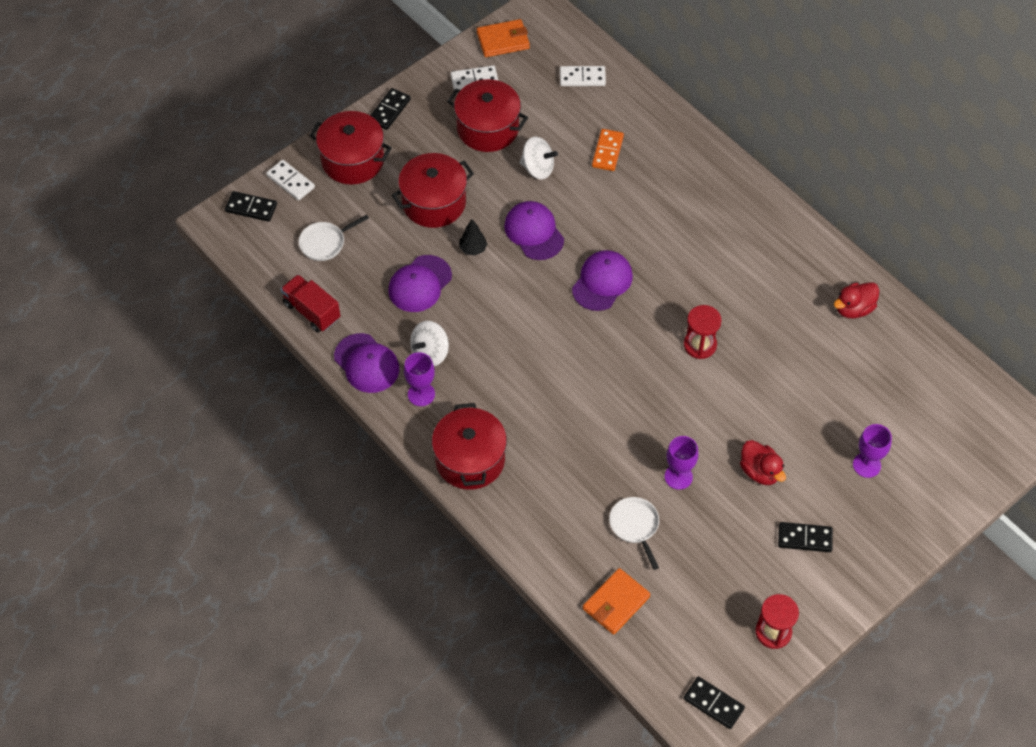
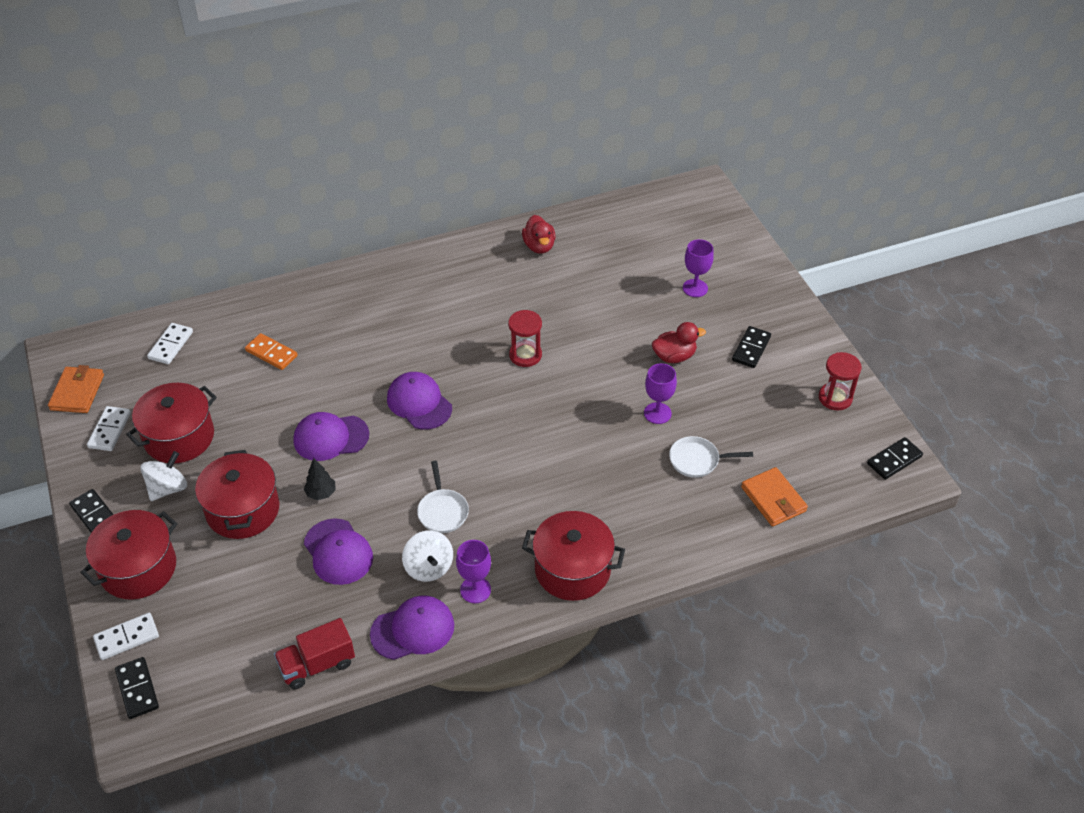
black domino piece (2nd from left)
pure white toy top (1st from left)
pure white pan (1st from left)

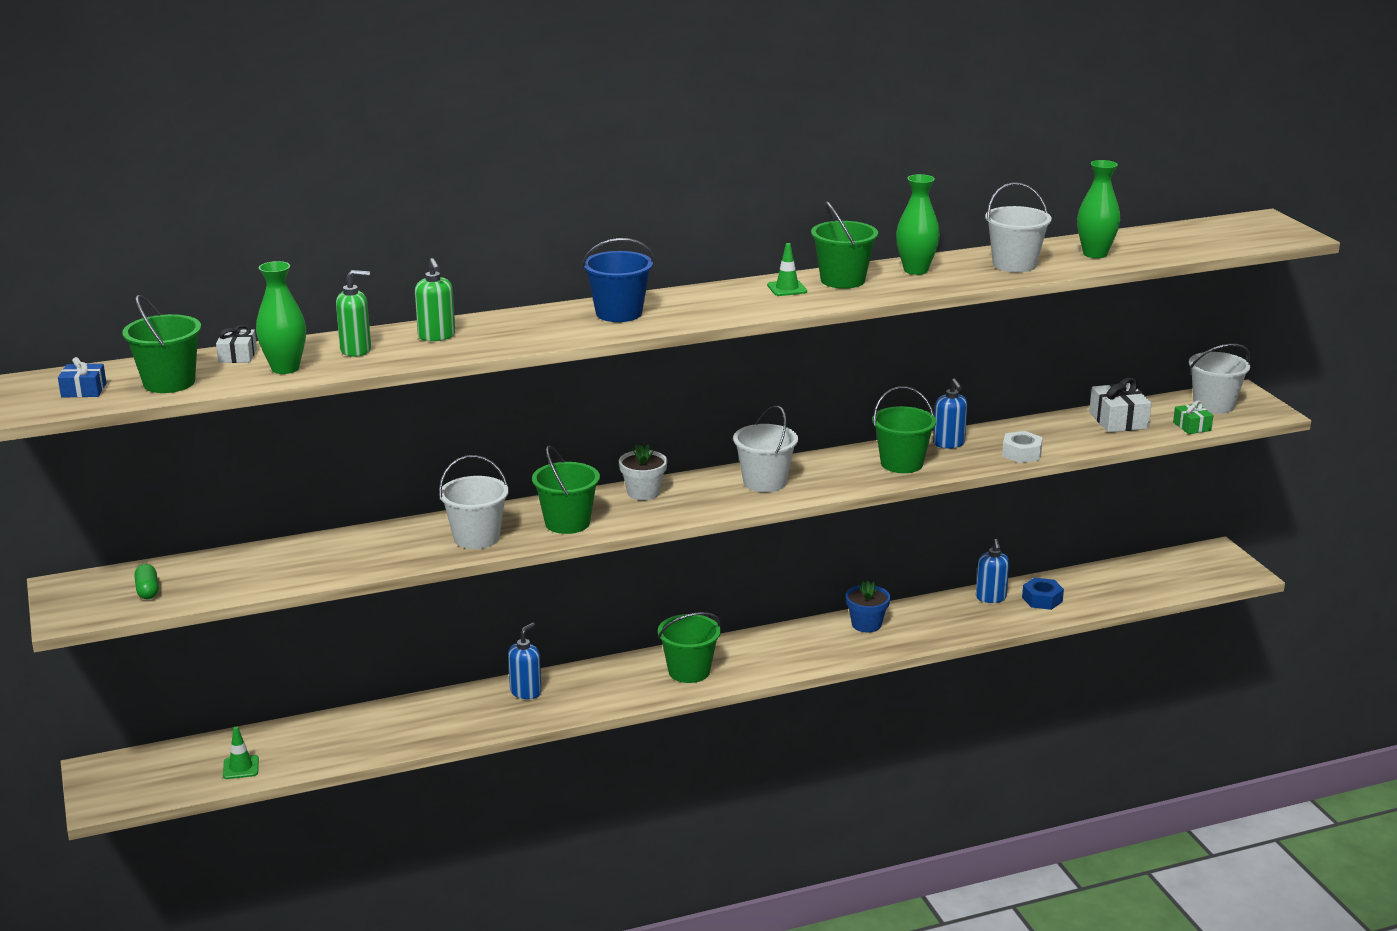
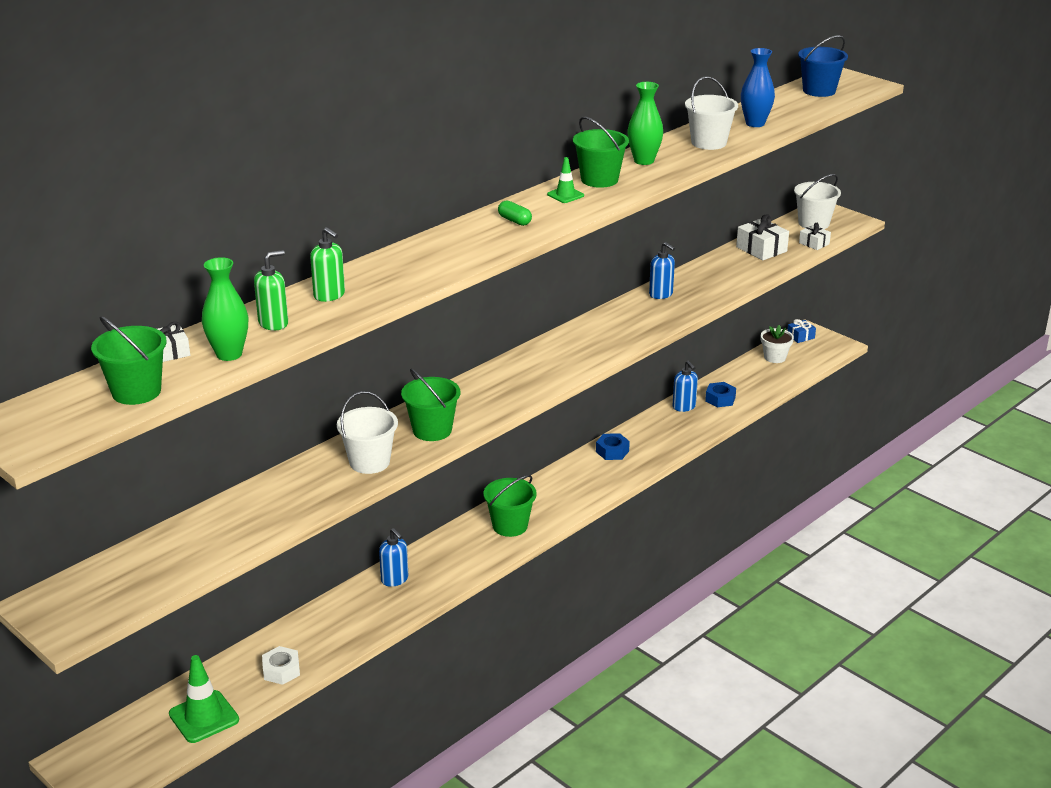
green road cone (1st from left)
pure white hex nut
blue soap pump (1st from left)
green pill shape
blue hex nut (1st from left)
blue vase
pure white potted plant
blue wrapped gift
blue sand bucket
pure white wrapped gift (3rd from left)
pure white sand bucket (2nd from left in the first image)
green sand bucket (5th from left in the first image)

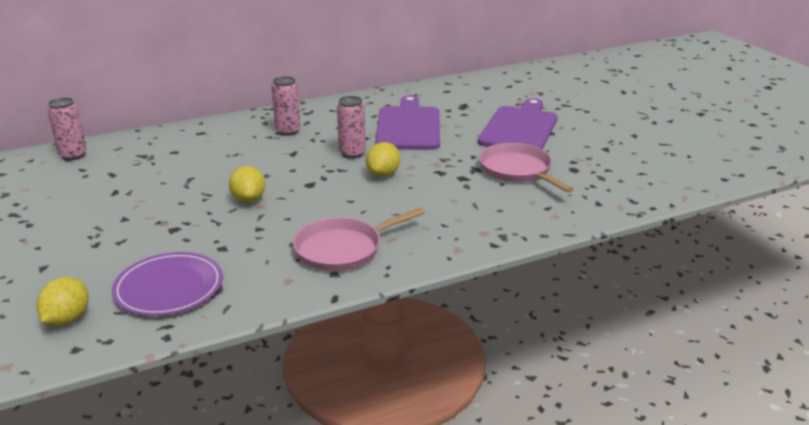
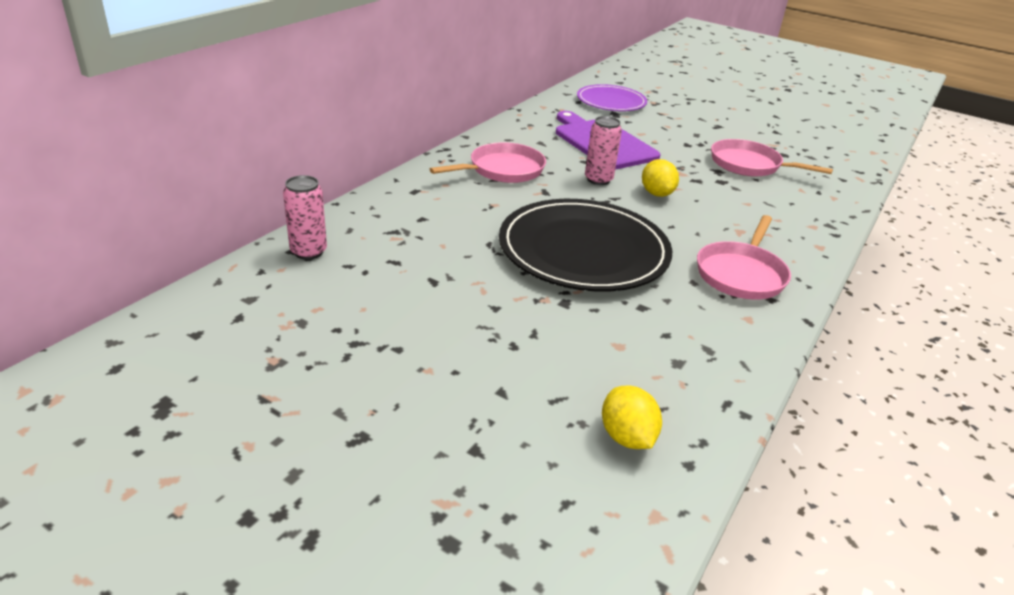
rosy pan (1st from left)
black flat dish
royal purple flat dish
royal purple chopping board (2nd from left in the first image)

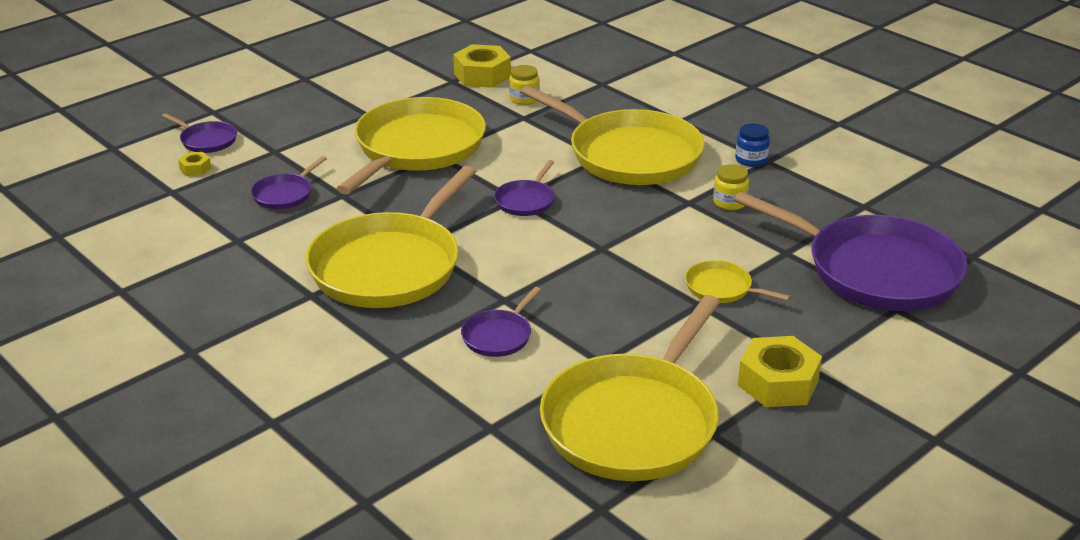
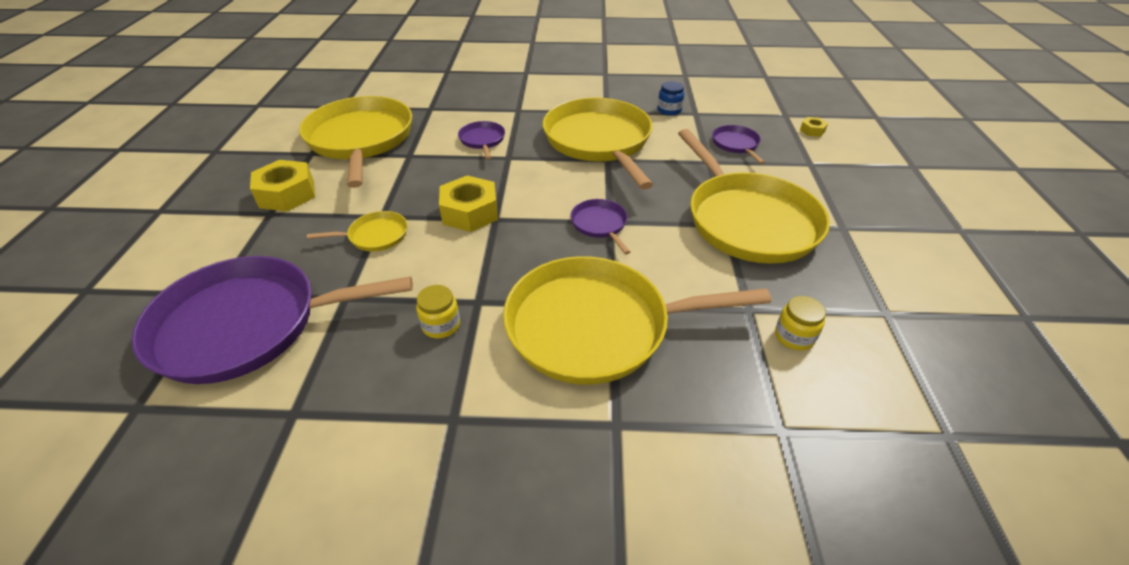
bright yellow hex nut (2nd from left)
blue preserve jar
royal purple pan (1st from left in the first image)

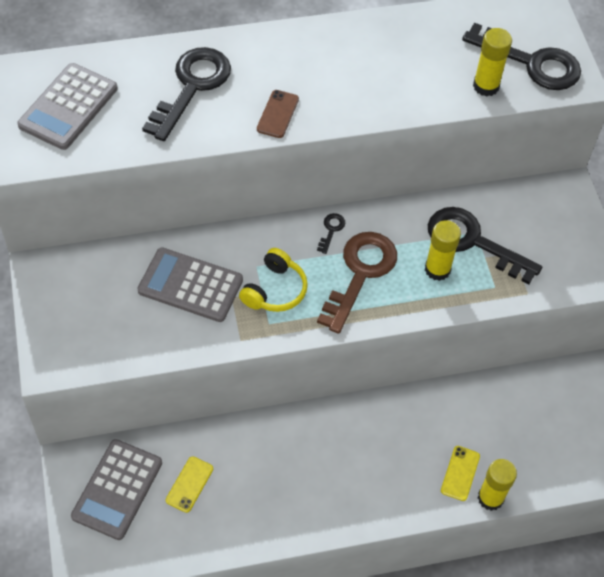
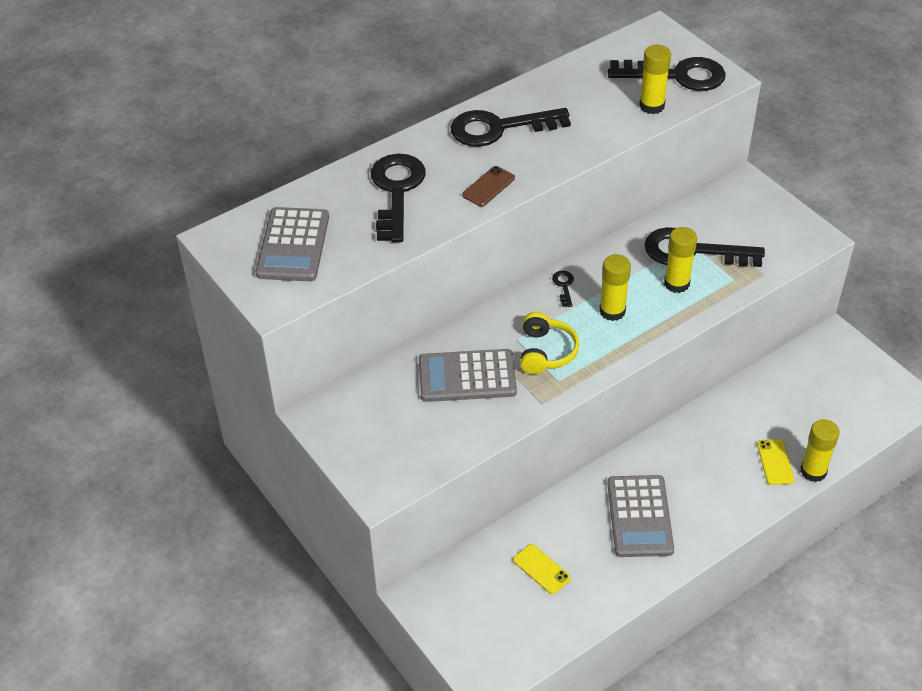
black key (2nd from left)
dark brown smartphone
bright yellow smartphone (1st from left)
bright yellow glue (1st from left)
ash-grey adding machine (3rd from left)

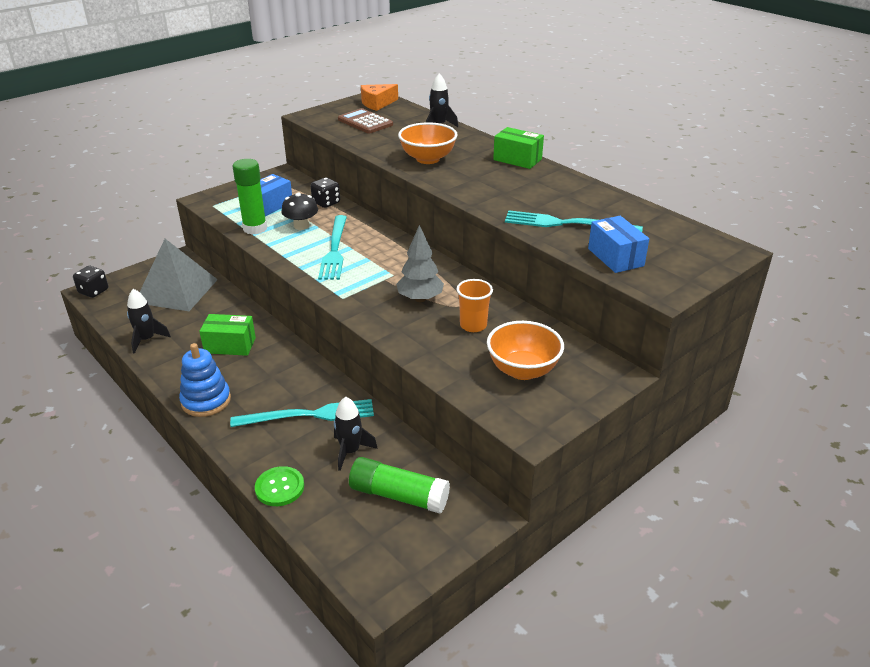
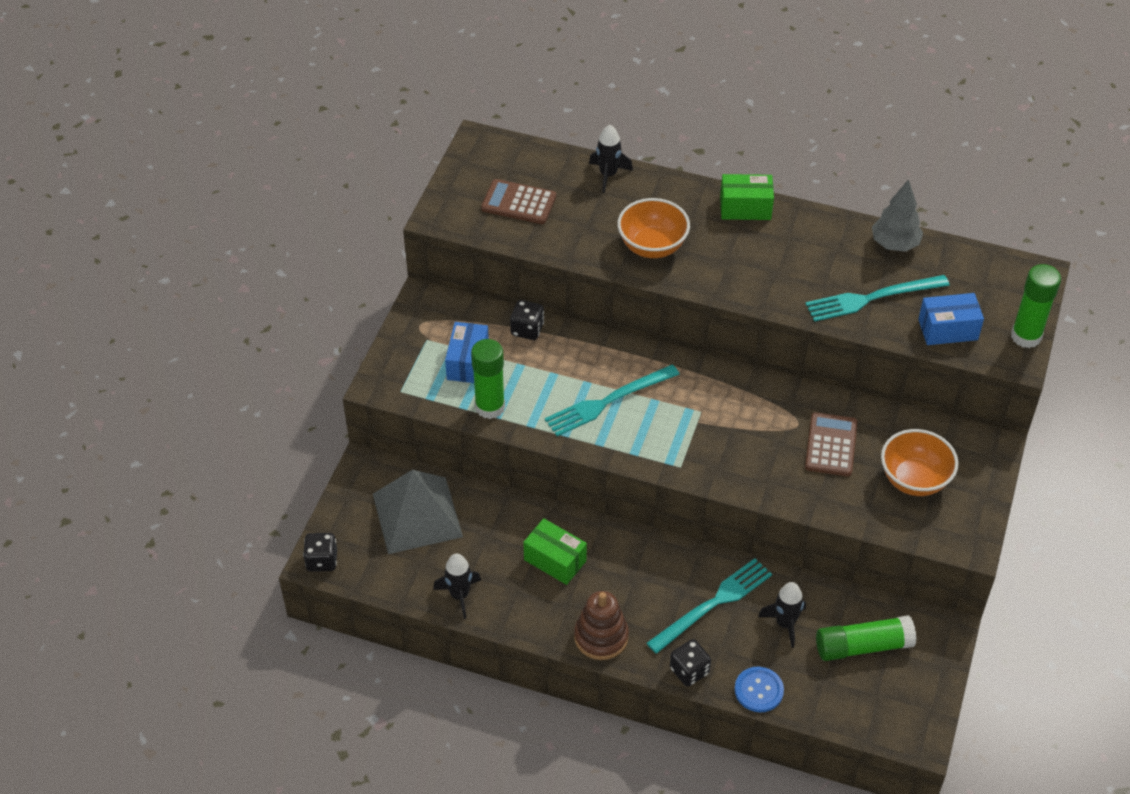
green box (1st from left)
turquoise table fork (1st from left)
dark brown stacking rings
black die (3rd from left)
blue shirt button
dark brown adding machine (2nd from left)
ash-grey toy tree
blue box (2nd from left)
green glue (3rd from left)
black fungus
orange cheese

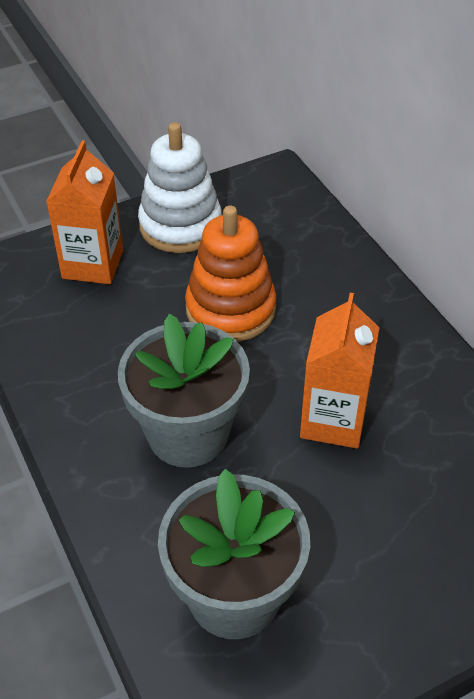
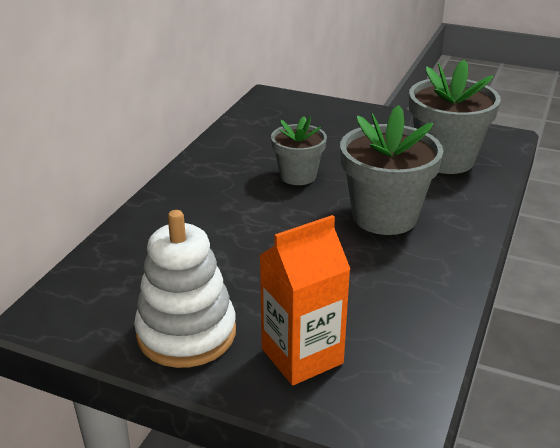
ash-grey potted plant (1st from left)
orange stacking rings

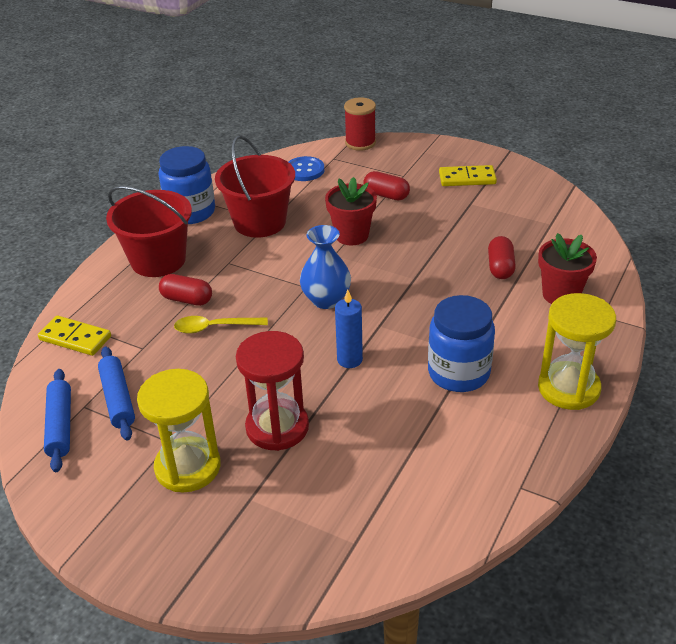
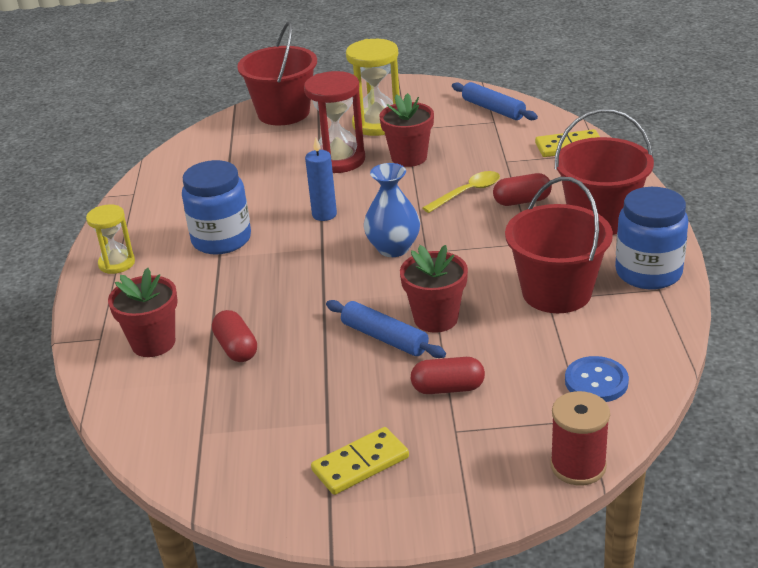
bright yellow sand timer (1st from left)
scarlet sand bucket (1st from left)
blue pastry roller (1st from left)
scarlet potted plant (2nd from left)

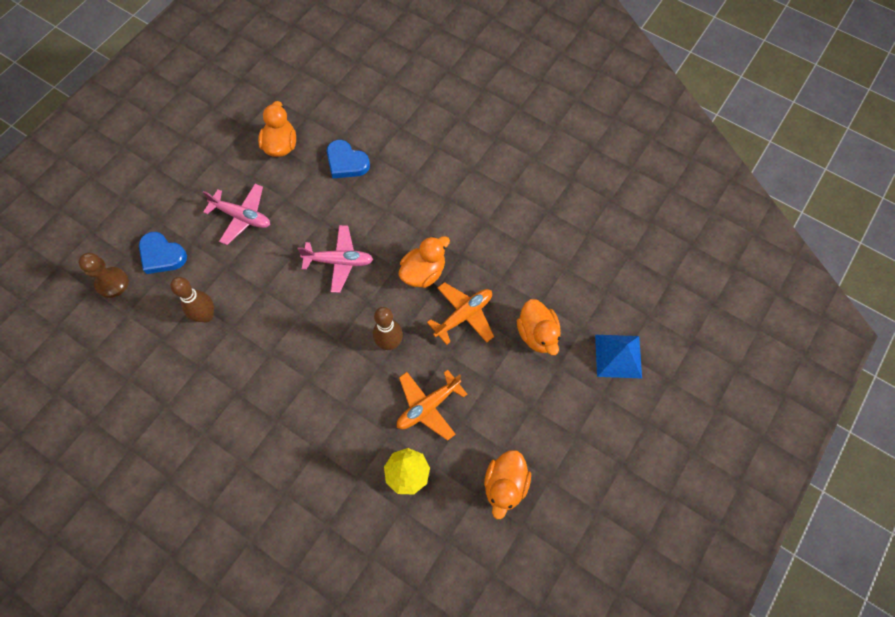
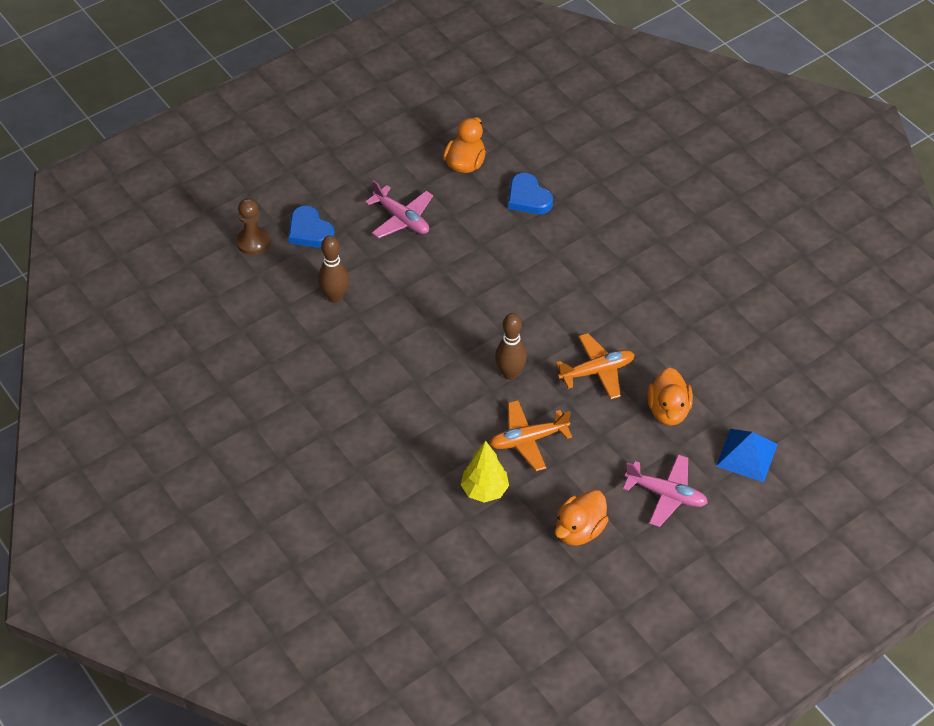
rosy toy plane (2nd from left)
orange toy duck (2nd from left in the first image)

